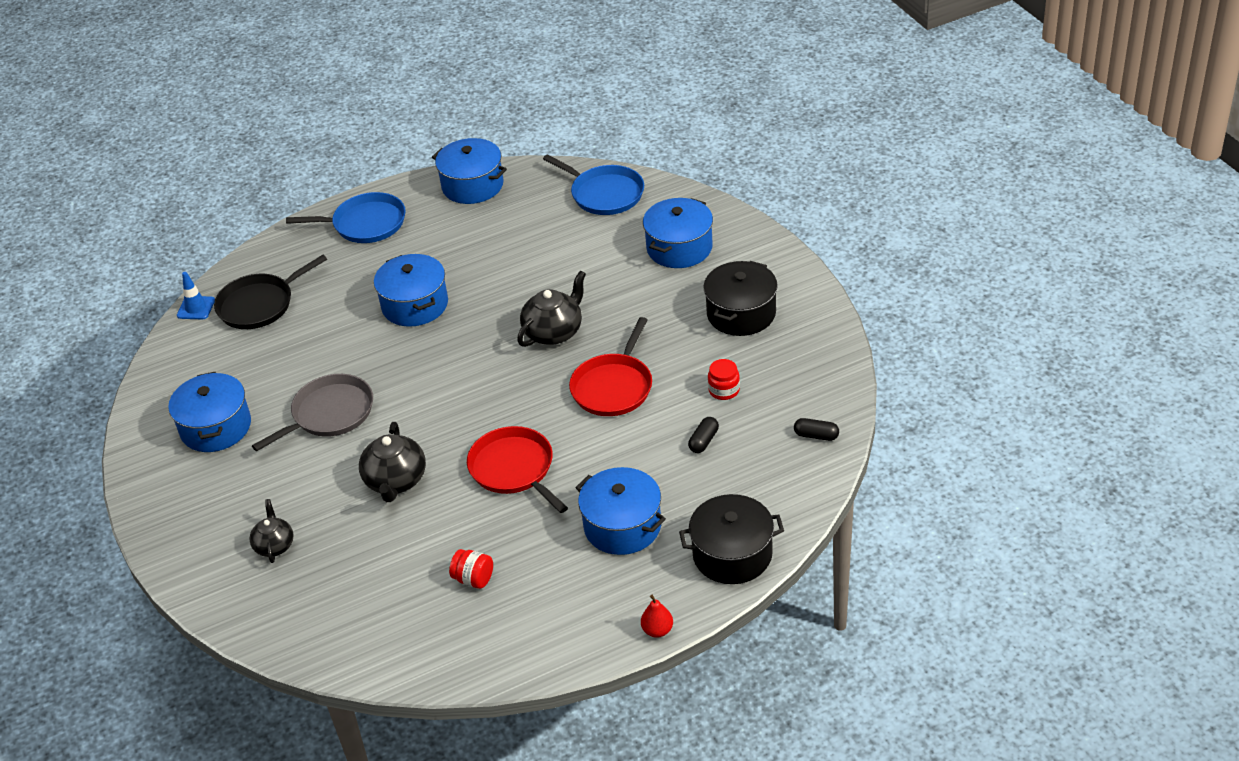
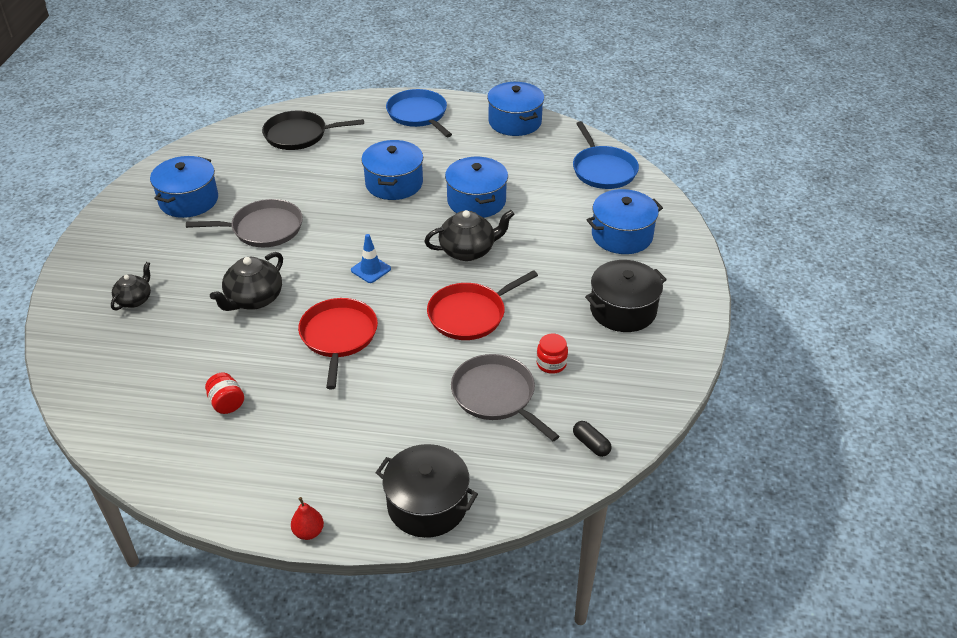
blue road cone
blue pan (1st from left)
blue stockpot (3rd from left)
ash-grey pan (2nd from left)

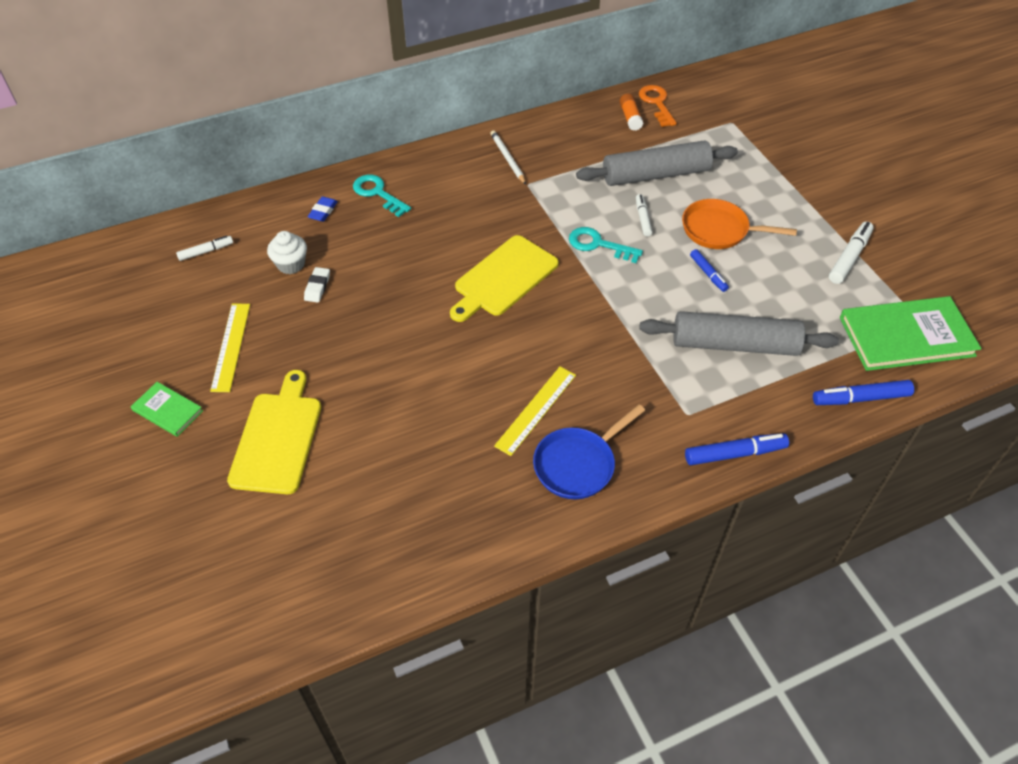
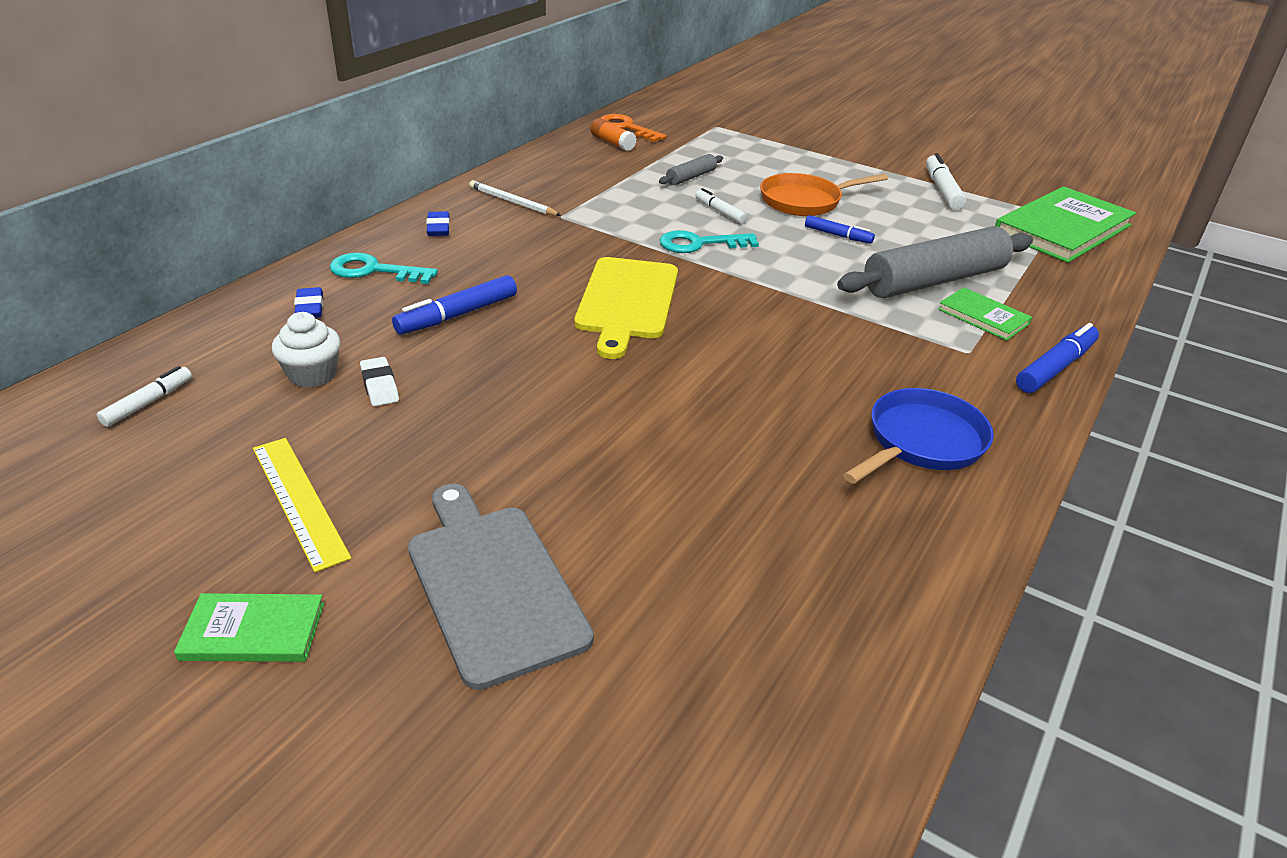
blue felt pen (1st from left)
ash-grey chopping board
blue gum eraser (2nd from left)
ash-grey pastry roller (1st from left)
blue pan
green hardcover (2nd from left)
bright yellow ruler (2nd from left in the first image)

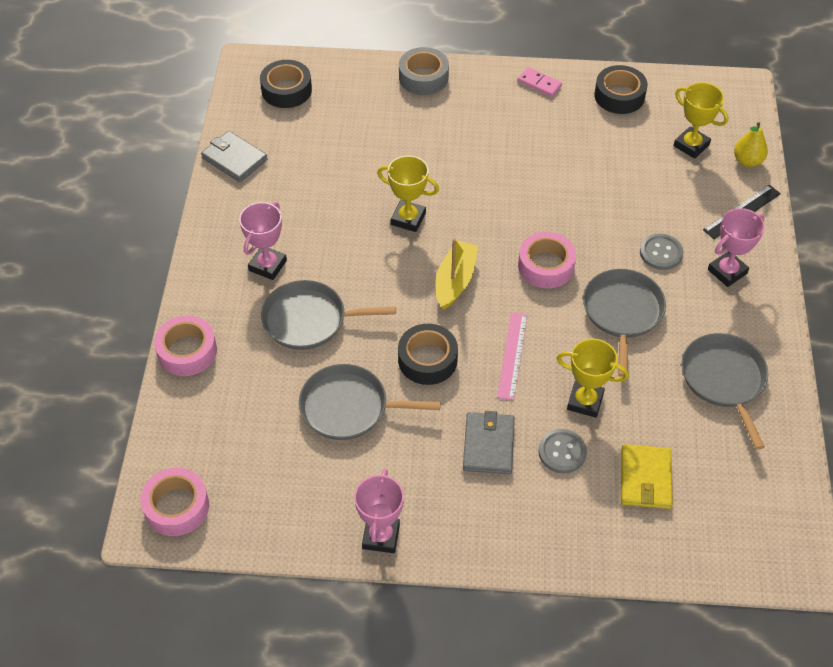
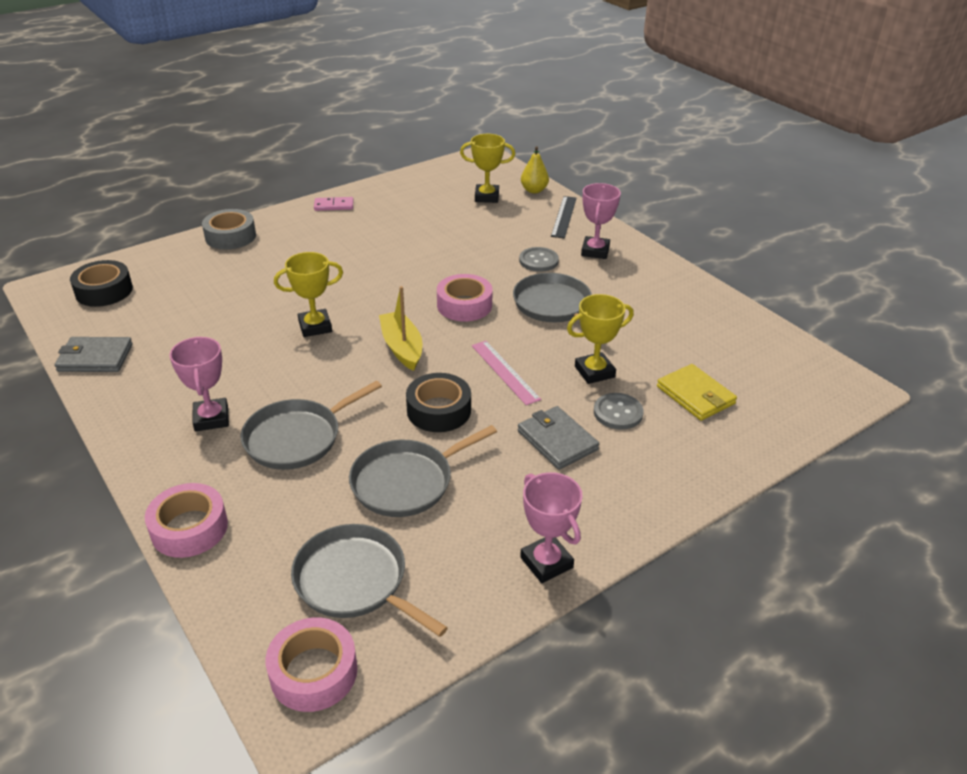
ash-grey pan (2nd from left)
black tape (3rd from left in the first image)

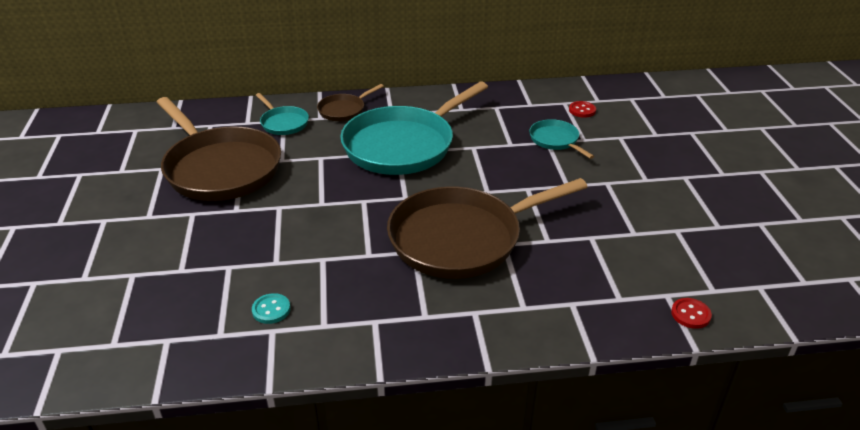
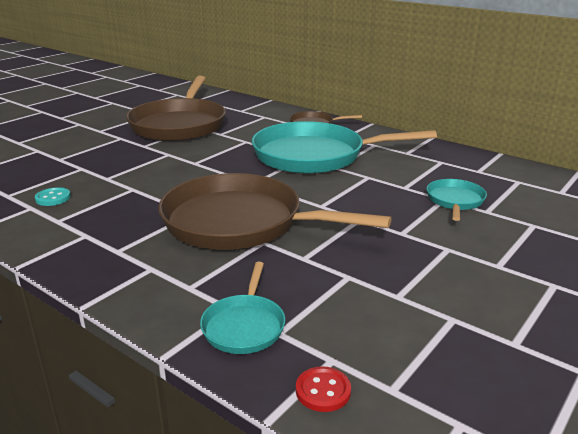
turquoise pan (1st from left)
scarlet shirt button (1st from left in the first image)

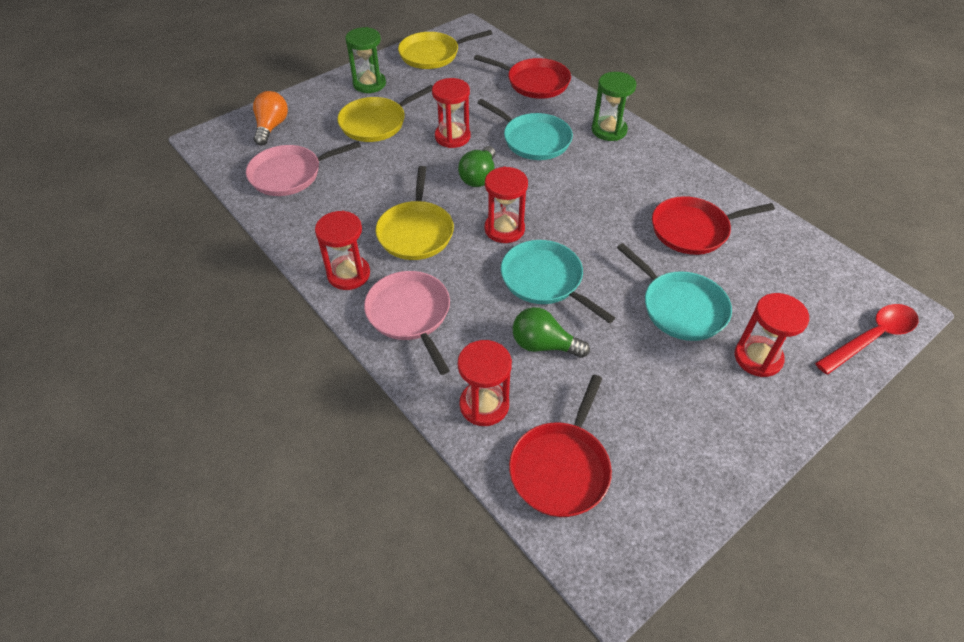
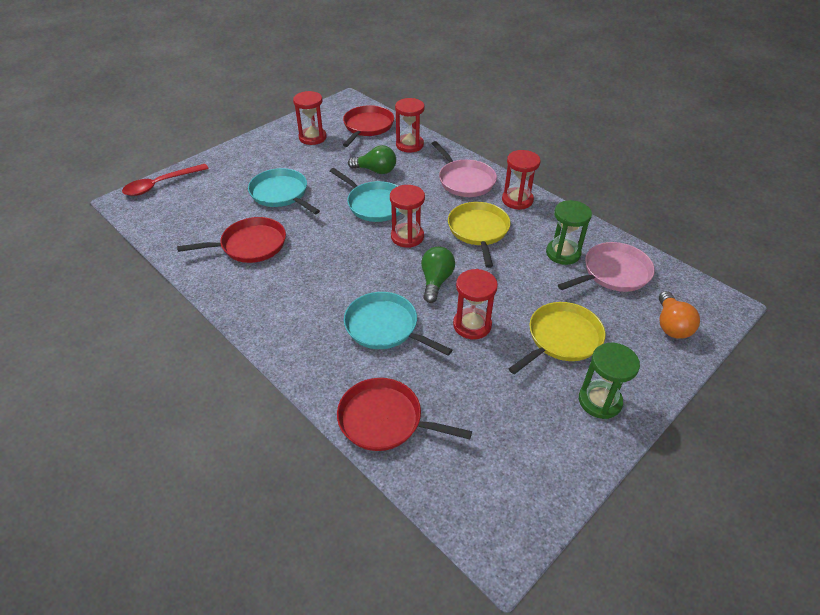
scarlet sand timer (1st from left)
green sand timer (1st from left)
bright yellow pan (3rd from left in the first image)

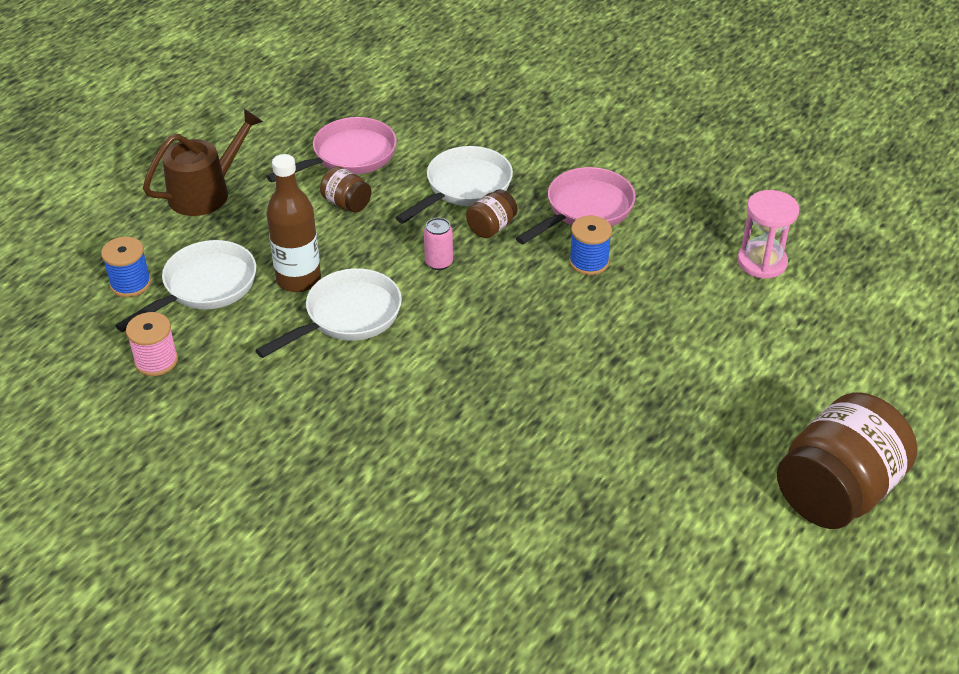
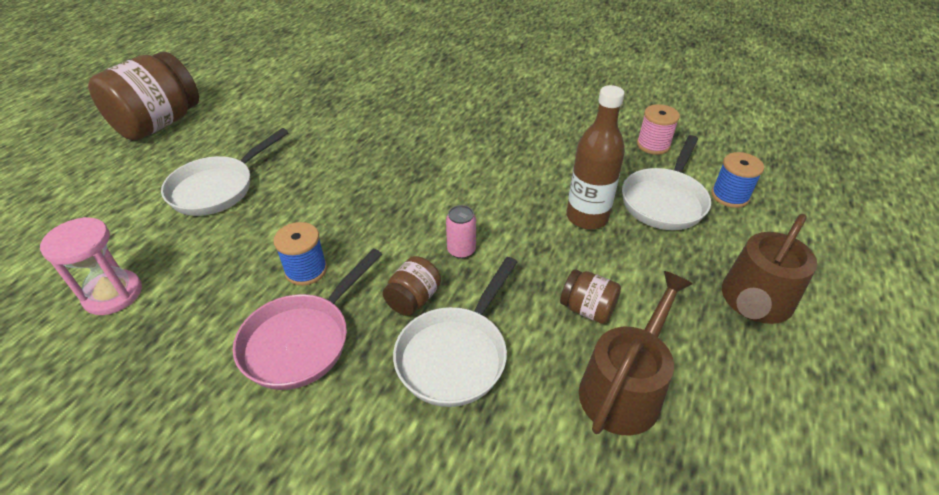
pure white pan (1st from left)
dark brown watering can (1st from left)

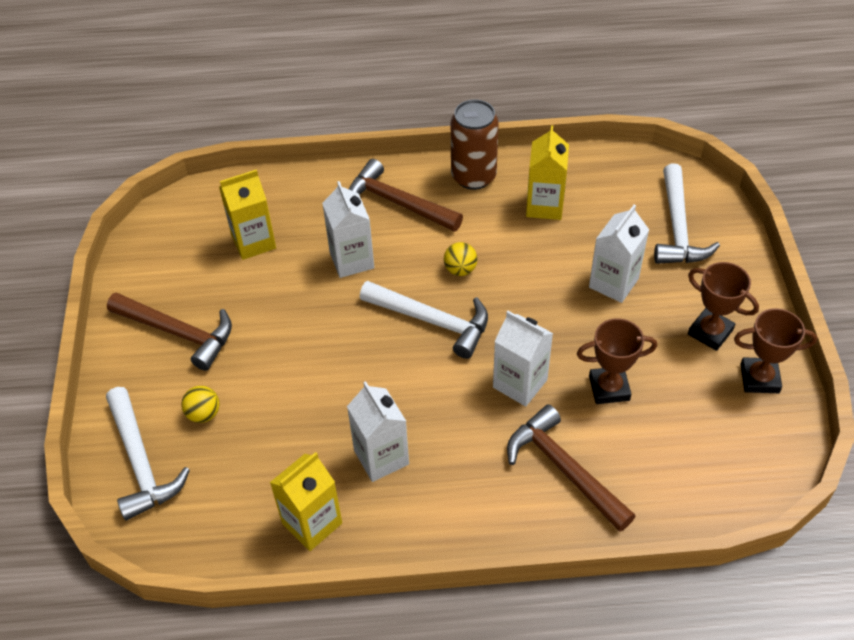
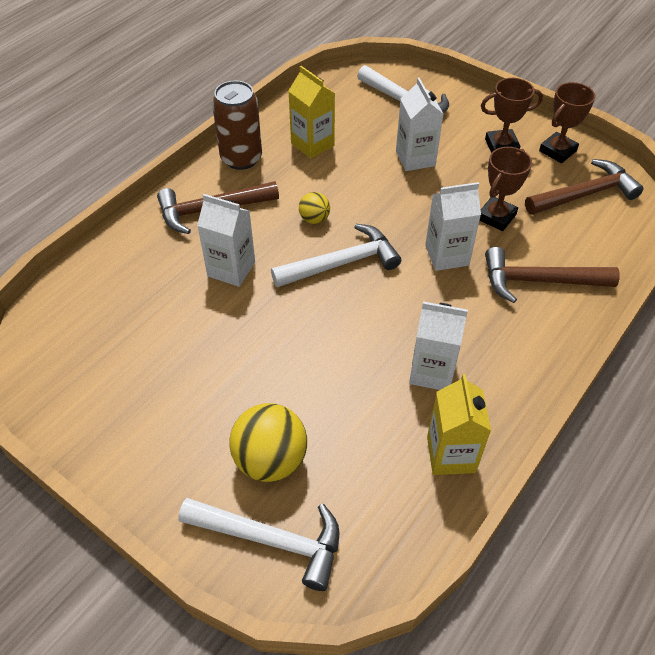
bright yellow play ball (1st from left)
dark brown hammer (3rd from left)
bright yellow milk carton (1st from left in the first image)

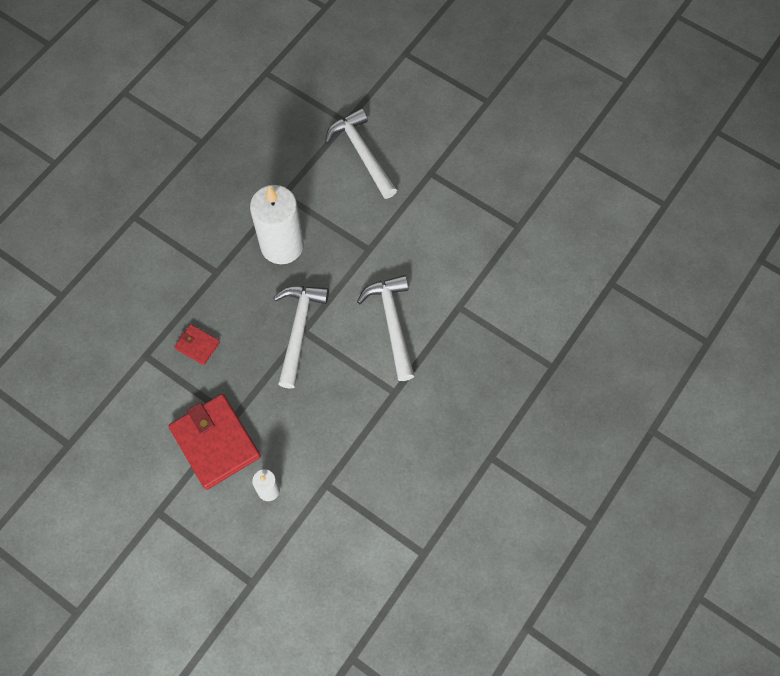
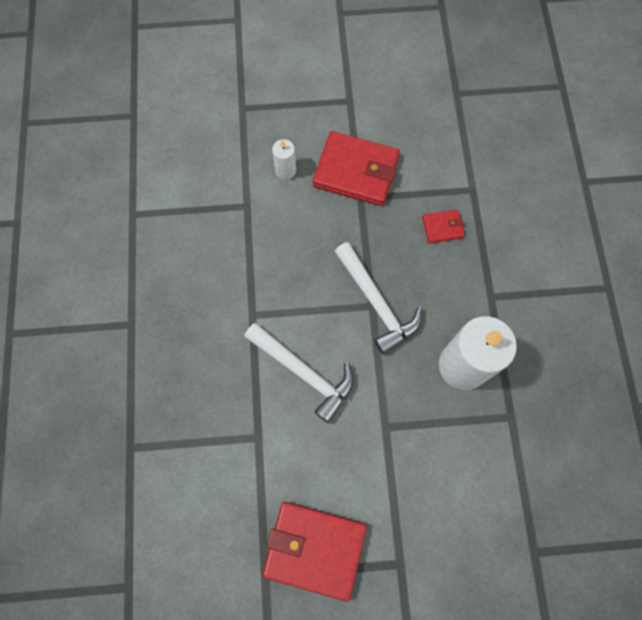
scarlet wallet (1st from left)
pure white hammer (2nd from left in the first image)

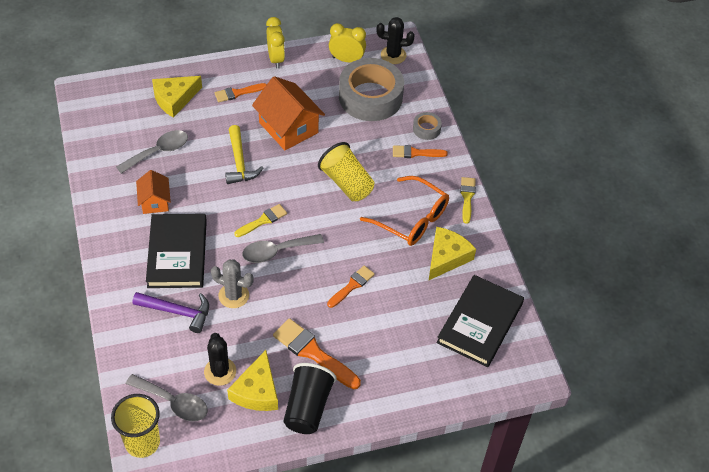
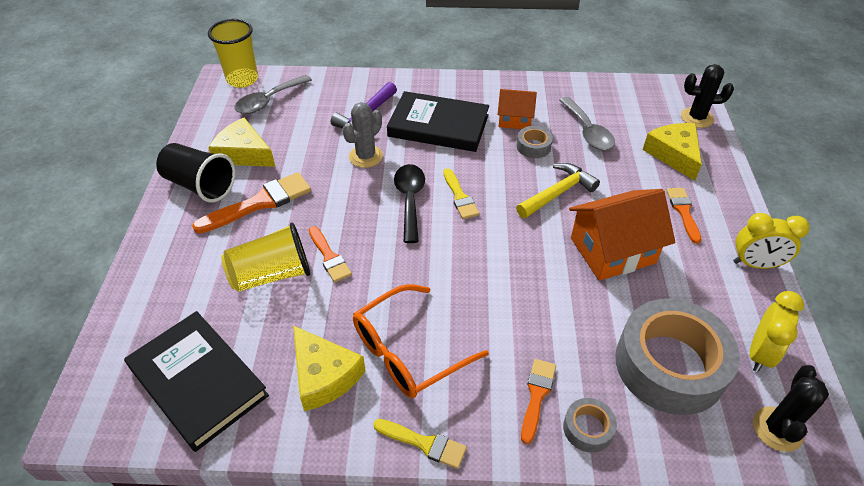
bright yellow cup (2nd from left)
black teaspoon
ash-grey tape (1st from left)
bright yellow hammer
black cactus (1st from left)

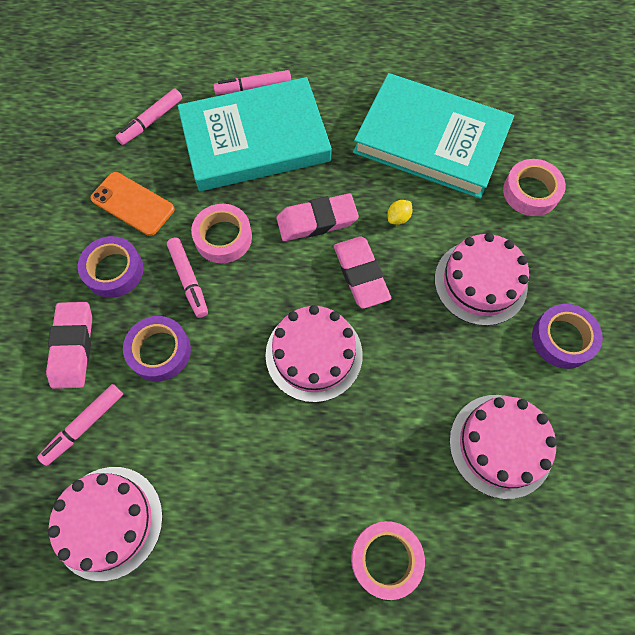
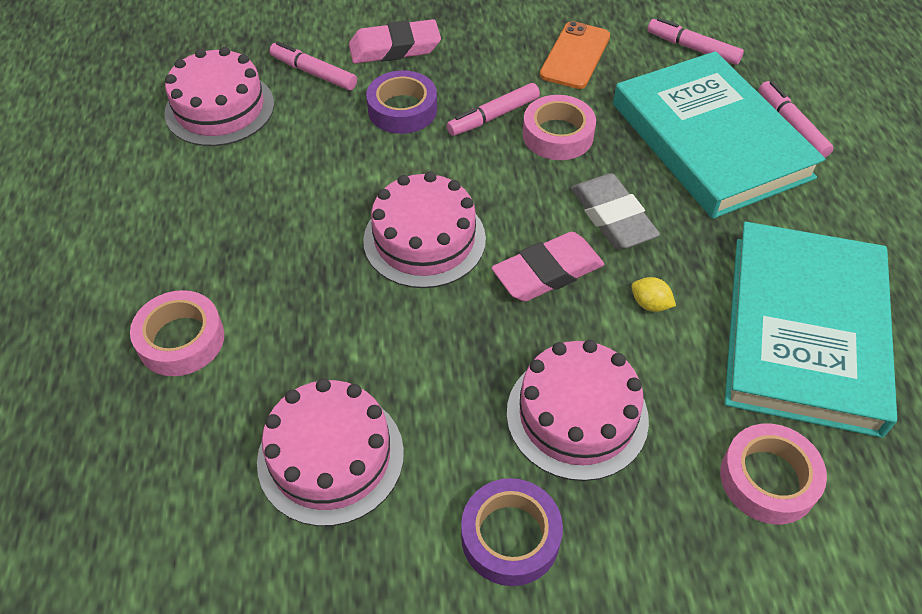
ash-grey gum eraser
royal purple tape (1st from left in the first image)

